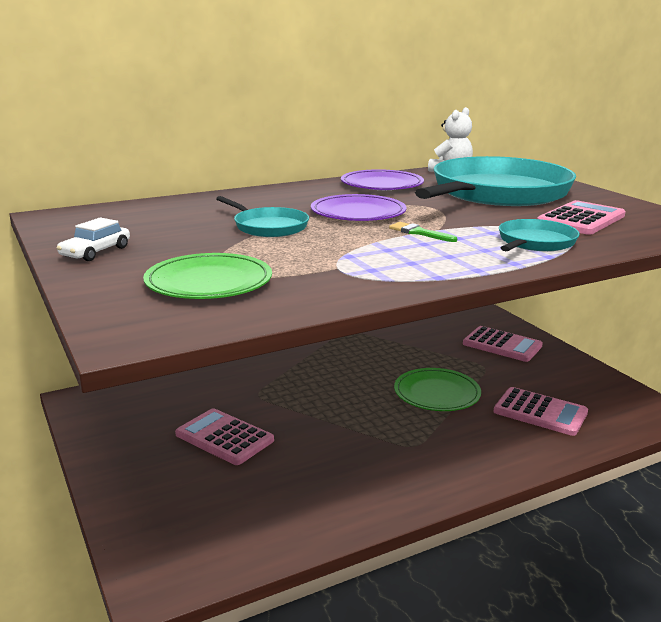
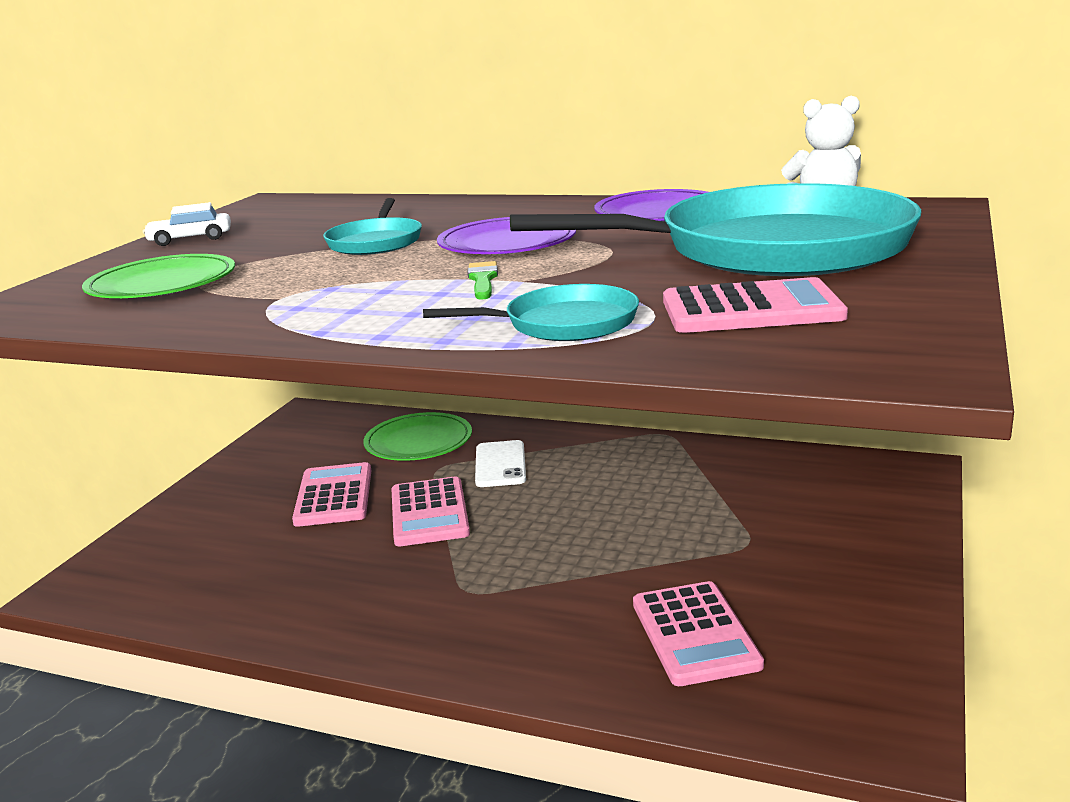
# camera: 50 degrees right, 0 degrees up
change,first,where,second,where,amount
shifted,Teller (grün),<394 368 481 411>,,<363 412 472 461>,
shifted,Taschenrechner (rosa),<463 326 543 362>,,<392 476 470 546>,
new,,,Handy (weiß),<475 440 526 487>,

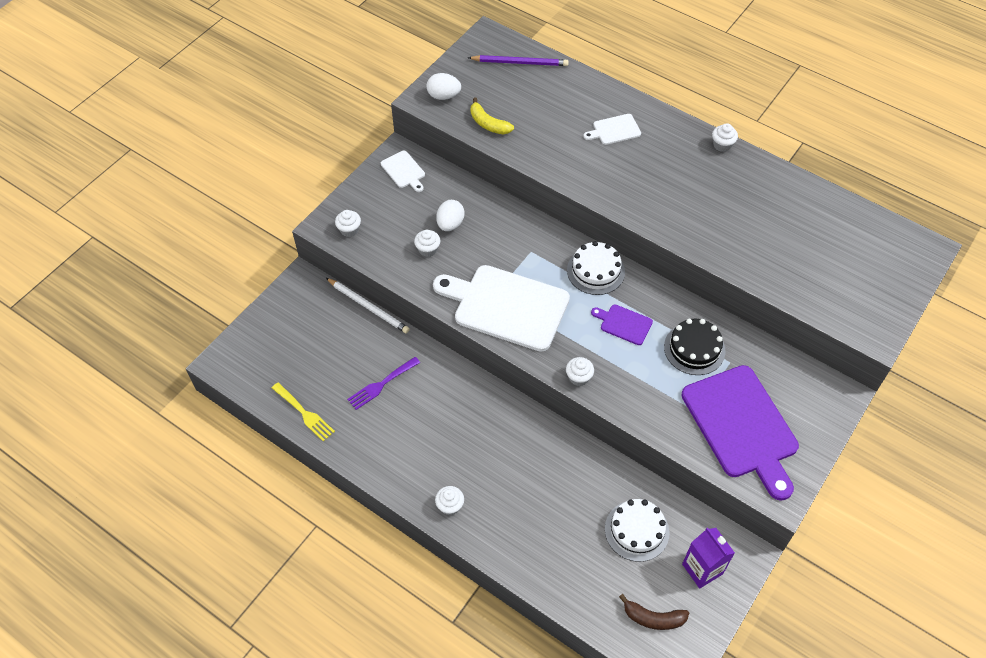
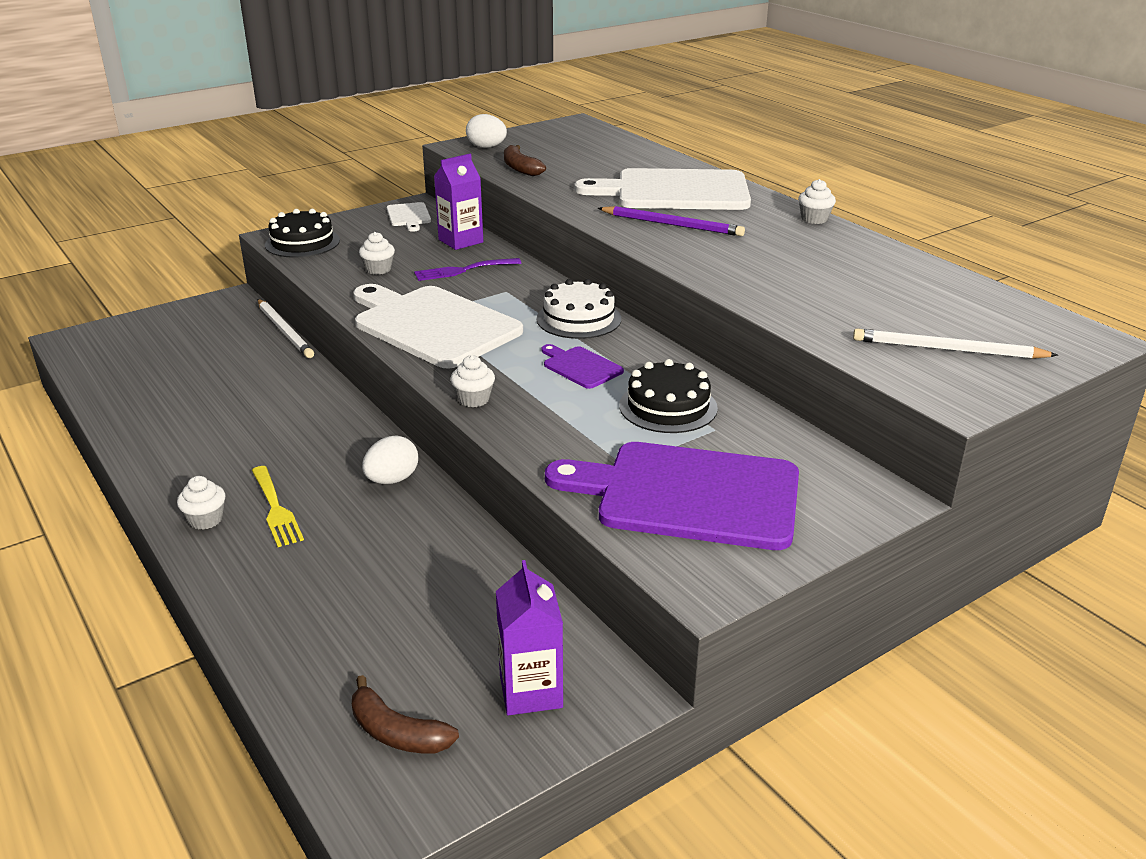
# camera: 20 degrees right, 25 degrees down
change,first,where,second,where,amount
shifted,Gabel (gelb),<272 382 335 442>,,<252 466 304 547>,
swapped,Muffin (weiß),<335 210 361 237>,Kuchen (schwarz),<265 209 340 258>,
shifted,Gabel (lila),<347 357 420 410>,,<414 258 521 281>,
shifted,Ei (weiß),<436 200 465 231>,,<362 435 418 484>,
shifted,Bleistift (lila),<468 55 569 66>,,<598 206 745 236>,
repainted,Banane (gelb),<471 98 514 134>,Banane (braun),<504 145 546 176>,
scaled,Schneidebrett (weiß),<584 114 641 145>,,<575 168 751 210>,x2.25
gone,Kuchen (weiß),<605 499 670 562>,,,
rotated,Schneidebrett (lila),<681 365 799 501>,,<545 442 799 550>,105 degrees clockwise
new,,,Getränkekarton (lila),<434 154 483 250>,
new,,,Bleistift (weiß),<853 328 1058 359>,

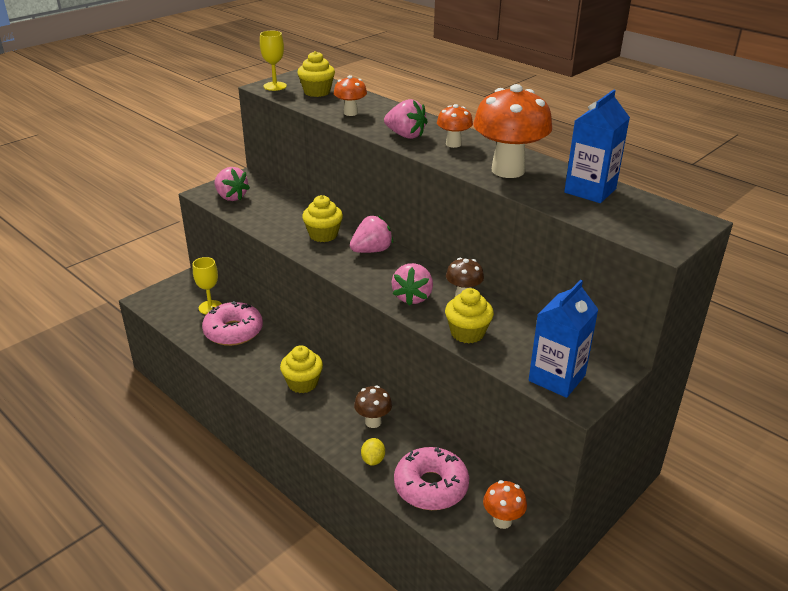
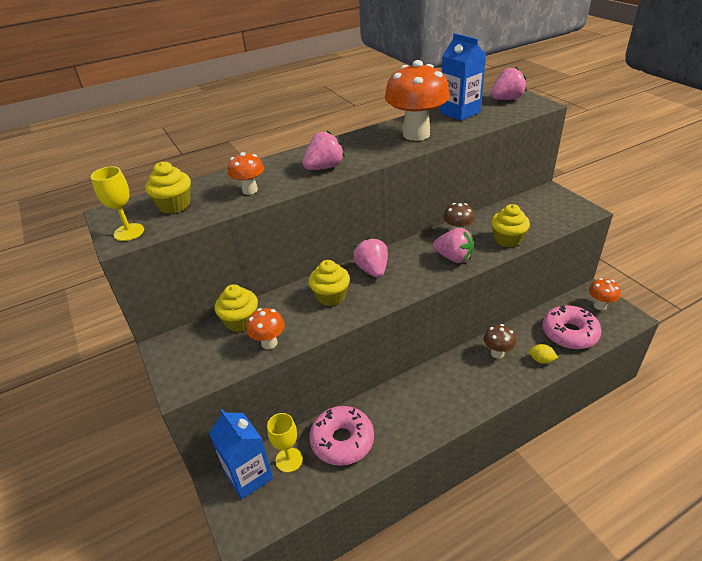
# camera: 70 degrees left, 5 degrees up
change,first,where,second,where,amount
shifted,Erdbeere (rosa),<214 167 250 201>,,<491 67 527 100>,
shifted,Muffin (gelb),<280 345 323 393>,,<215 284 258 332>,
shifted,Pilz (orange),<437 104 473 148>,,<247 308 285 350>,
shifted,Getränkekarton (blau),<529 280 599 398>,,<209 409 273 500>,

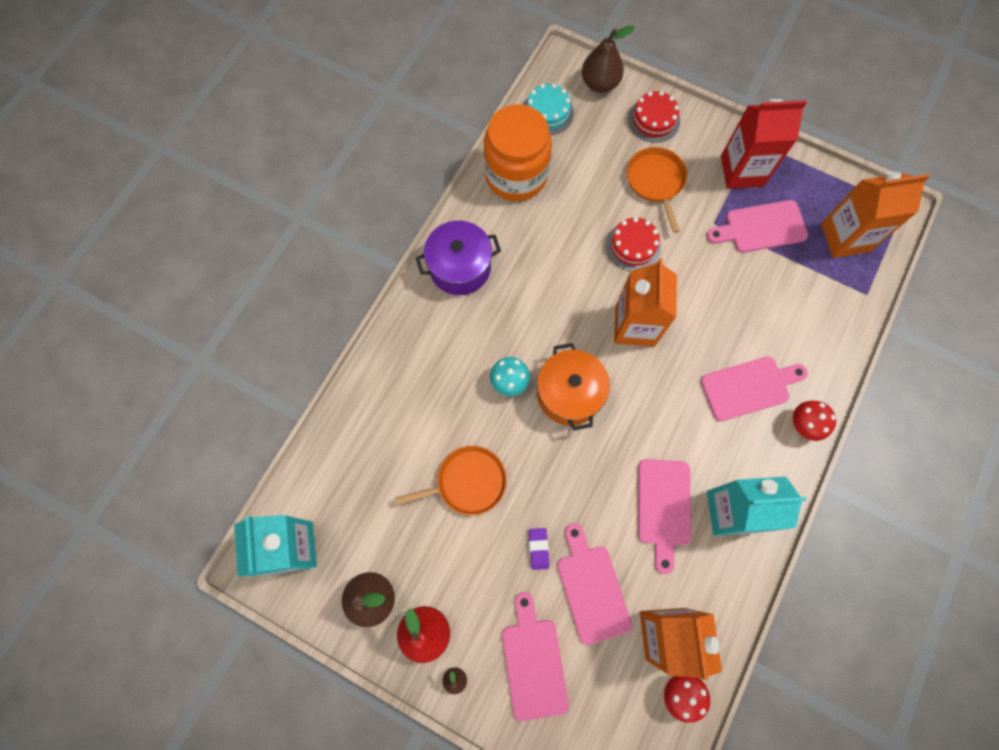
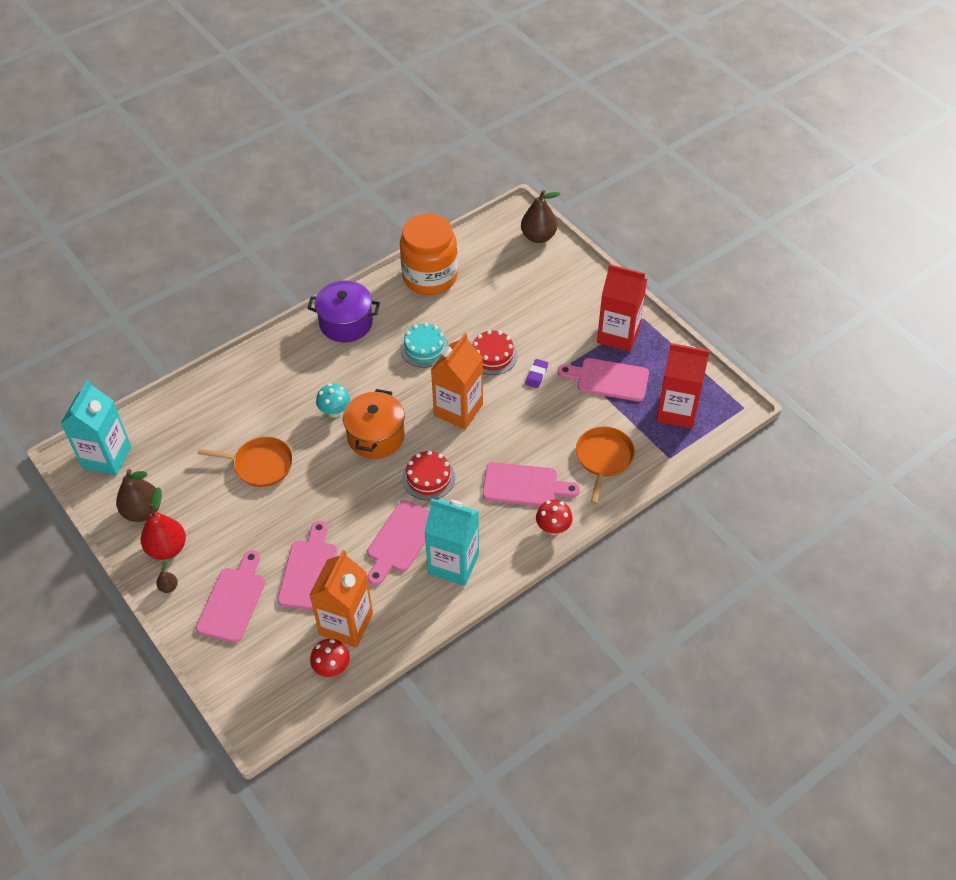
# camera: 25 degrees right, 20 degrees down
change,first,where,second,where,amount
shifted,Kuchen (türkis),<524 83 574 135>,,<400 323 449 368>,
shifted,Radiergummi (lila),<529 528 549 570>,,<526 359 548 388>,
shifted,Pfanne (orange),<627 147 687 233>,,<576 426 635 504>,
shifted,Kuchen (rot),<628 91 680 143>,,<402 450 455 500>,
repainted,Getränkekarton (orange),<821 172 930 258>,Getränkekarton (rot),<656 343 710 429>,

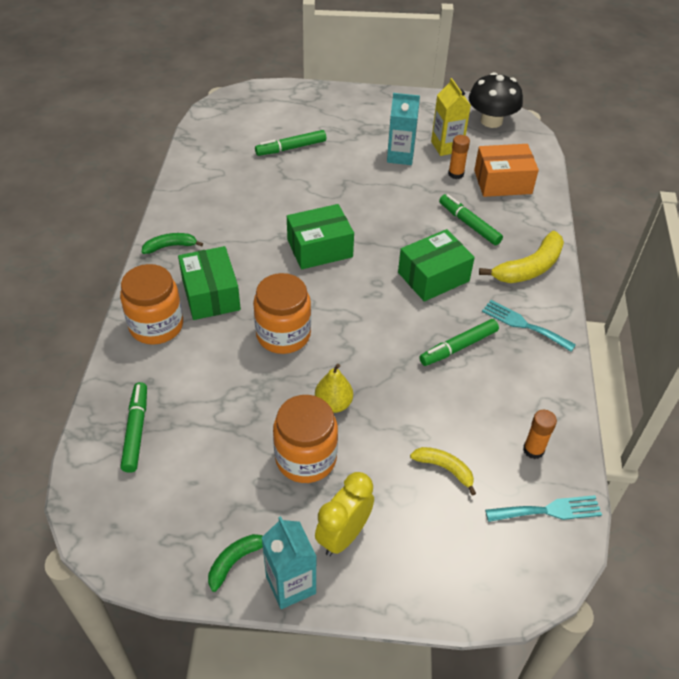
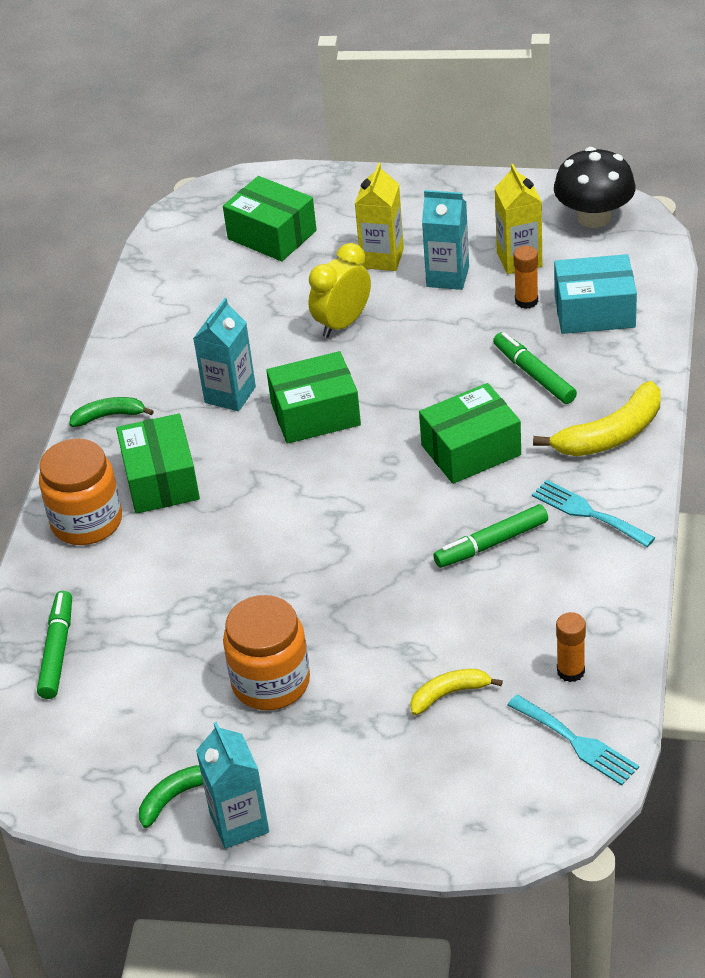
# camera: 10 degrees right, 5 degrees down
change,first,where,second,where,amount
gone,Einmachglas (orange),<253 273 311 354>,,,
gone,Filzstift (grün),<255 130 326 156>,,,
gone,Birne (gelb),<315 364 353 413>,,,
shifted,Wecker (gelb),<315 472 374 556>,,<309 243 371 338>,
rotated,Banane (gelb),<410 447 476 495>,,<410 669 503 715>,60 degrees counterclockwise
repainted,Schachtel (orange),<474 144 539 197>,Schachtel (türkis),<554 254 637 334>,
rotated,Gabel (türkis),<485 495 602 522>,,<508 695 639 786>,45 degrees clockwise
new,,,Getränkekarton (türkis),<193 298 256 411>,
new,,,Schachtel (grün),<223 176 317 261>,
new,,,Getränkekarton (gelb),<355 163 404 271>,

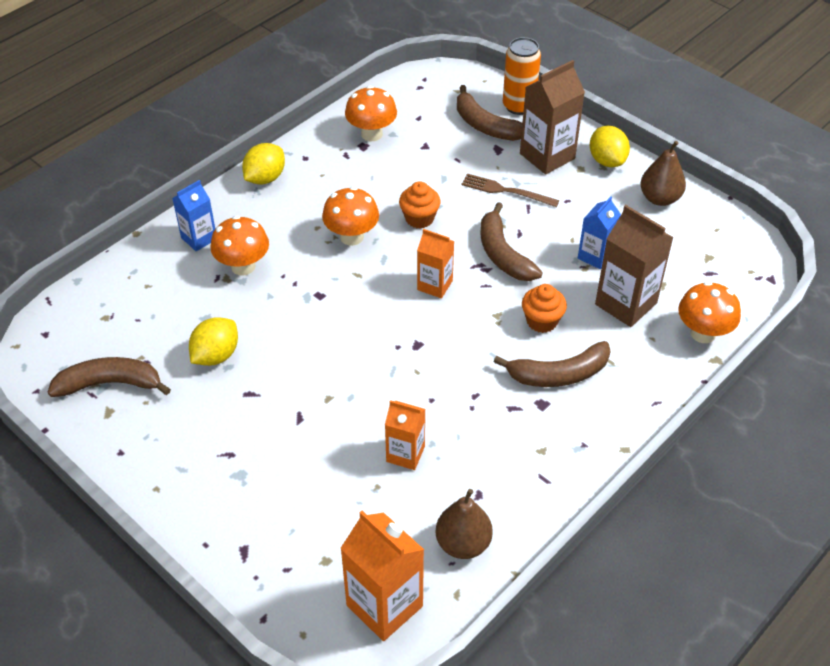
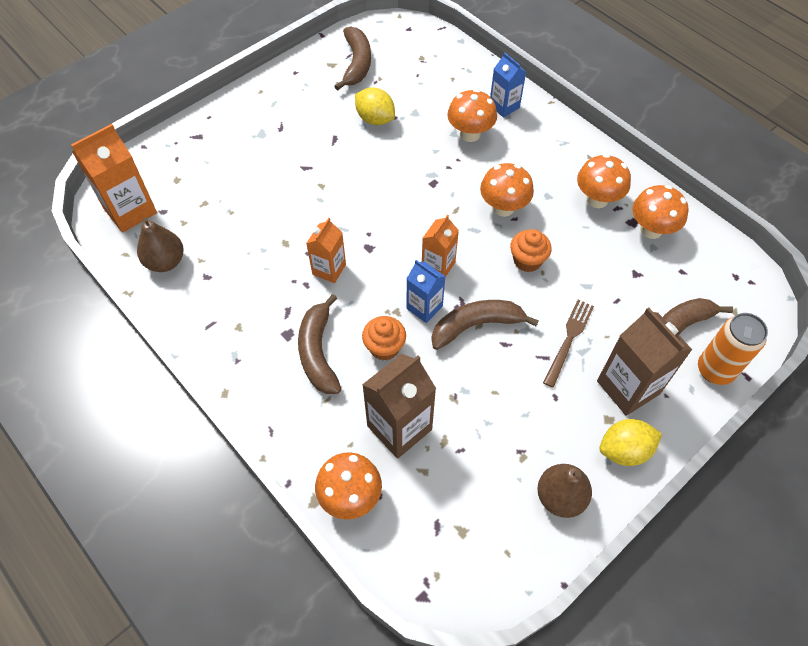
# camera: 95 degrees right, 10 degrees up
change,first,where,second,where,amount
gone,Zitrone (gelb),<242 143 285 185>,,,
shifted,Getränkekarton (orange),<385 400 425 470>,,<306 218 346 283>,
shifted,Getränkekarton (blau),<578 196 621 269>,,<407 260 446 323>,
new,,,Pilz (orange),<577 154 631 208>,

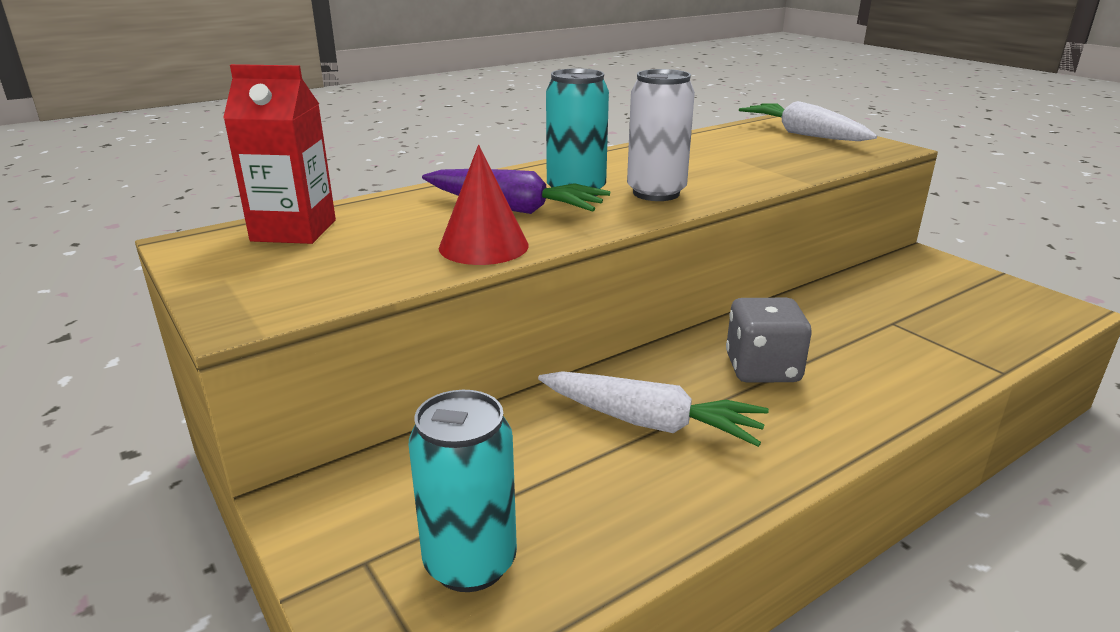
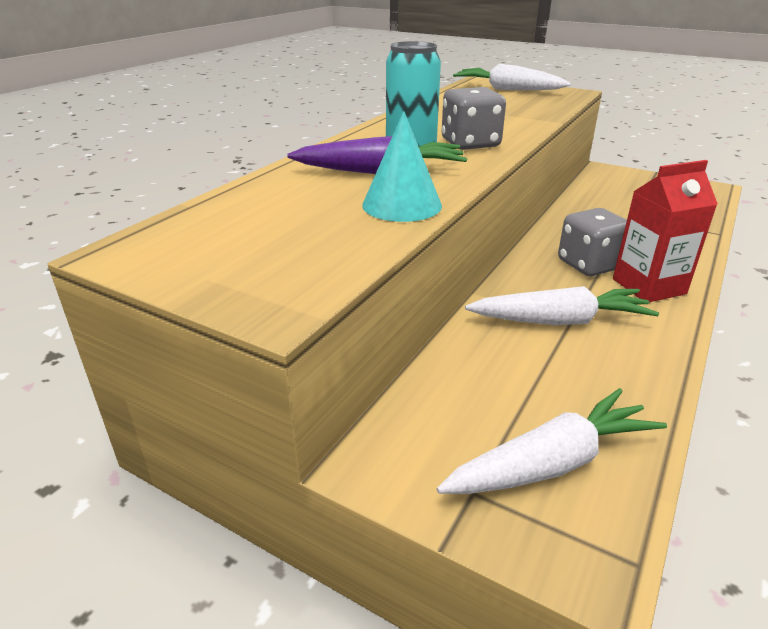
# camera: 25 degrees left, 5 degrees up
change,first,where,second,where,amount
shifted,Getränkekarton (rot),<223 64 336 244>,,<613 160 718 302>,
swapped,Dose (türkis),<409 390 517 592>,Karotte (weiß),<437 388 667 494>,
repainted,Kegel (rot),<439 145 528 265>,Kegel (türkis),<362 111 442 222>,
swapped,Dose (weiß),<627 69 695 201>,Spielwürfel (grau),<442 87 506 150>,

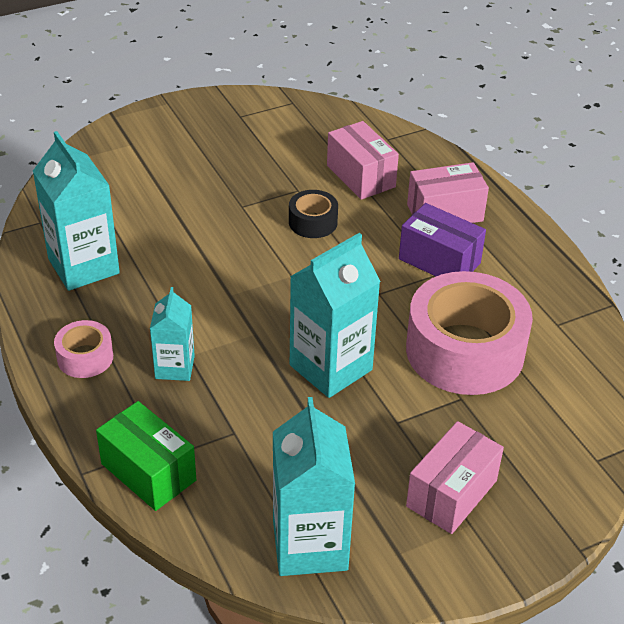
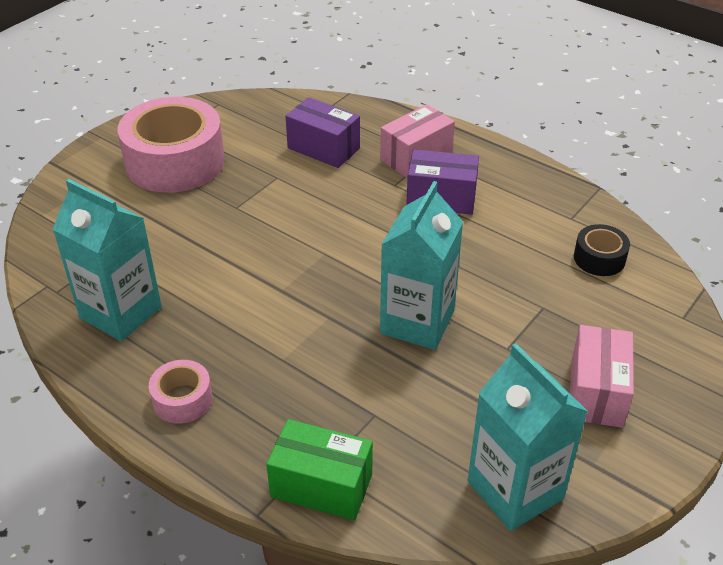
# camera: 25 degrees left, 0 degrees up
change,first,where,second,where,amount
gone,Getränkekarton (türkis),<150 287 195 381>,,,
shifted,Klebeband (schwarz),<289 190 338 238>,,<574 224 630 276>,
repainted,Schachtel (rosa),<327 121 399 200>,Schachtel (lila),<285 97 360 168>,
shifted,Klebeband (rosa),<406 271 533 395>,,<118 97 225 193>,

